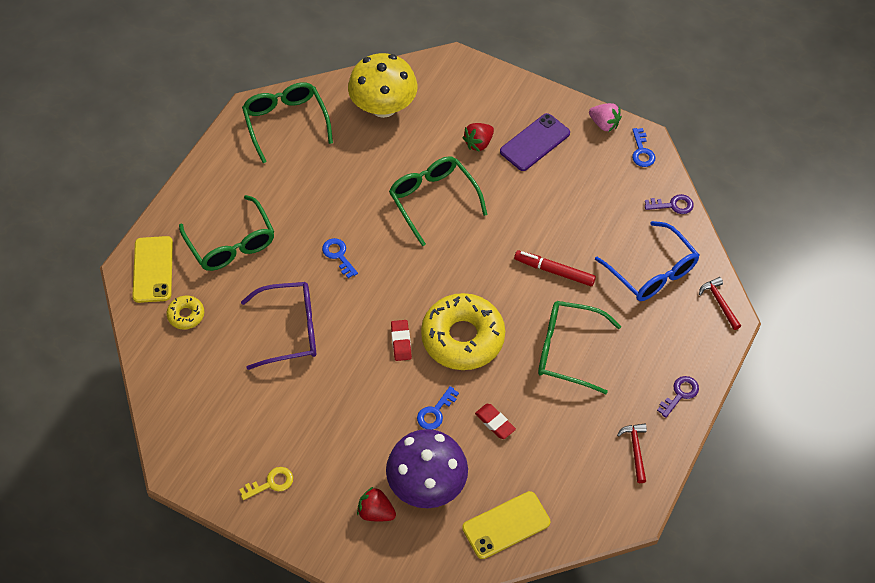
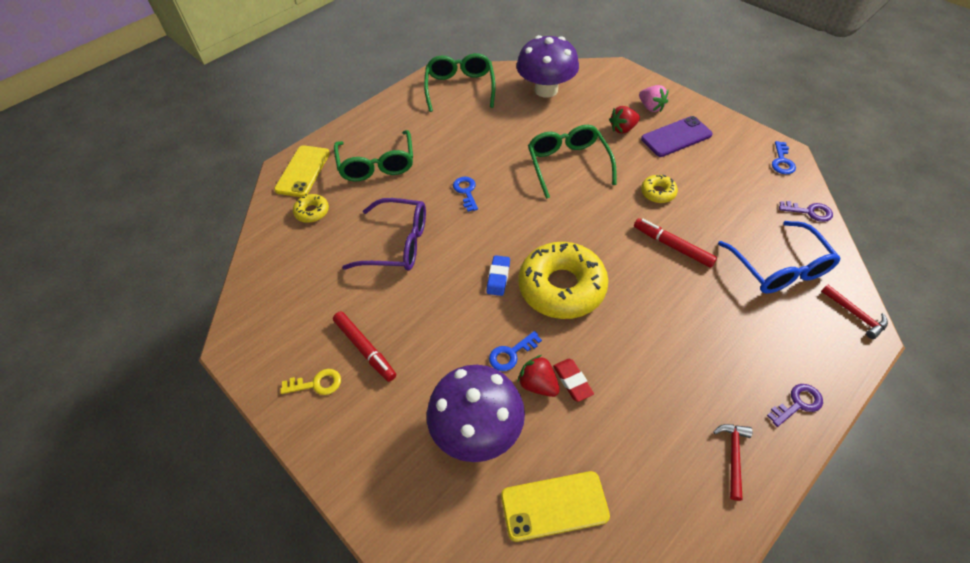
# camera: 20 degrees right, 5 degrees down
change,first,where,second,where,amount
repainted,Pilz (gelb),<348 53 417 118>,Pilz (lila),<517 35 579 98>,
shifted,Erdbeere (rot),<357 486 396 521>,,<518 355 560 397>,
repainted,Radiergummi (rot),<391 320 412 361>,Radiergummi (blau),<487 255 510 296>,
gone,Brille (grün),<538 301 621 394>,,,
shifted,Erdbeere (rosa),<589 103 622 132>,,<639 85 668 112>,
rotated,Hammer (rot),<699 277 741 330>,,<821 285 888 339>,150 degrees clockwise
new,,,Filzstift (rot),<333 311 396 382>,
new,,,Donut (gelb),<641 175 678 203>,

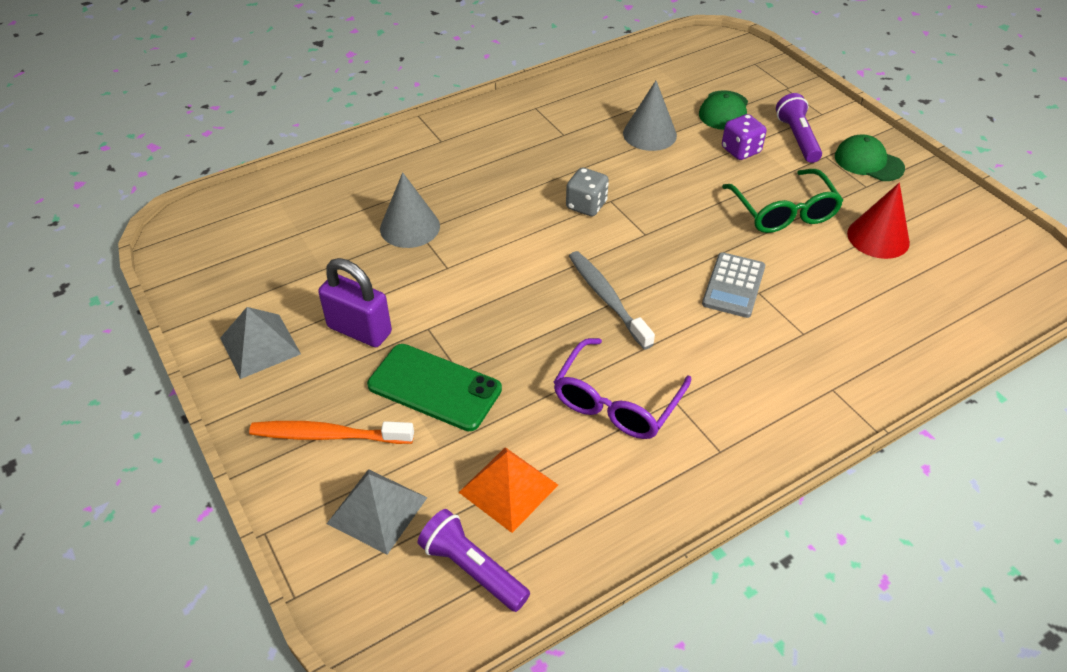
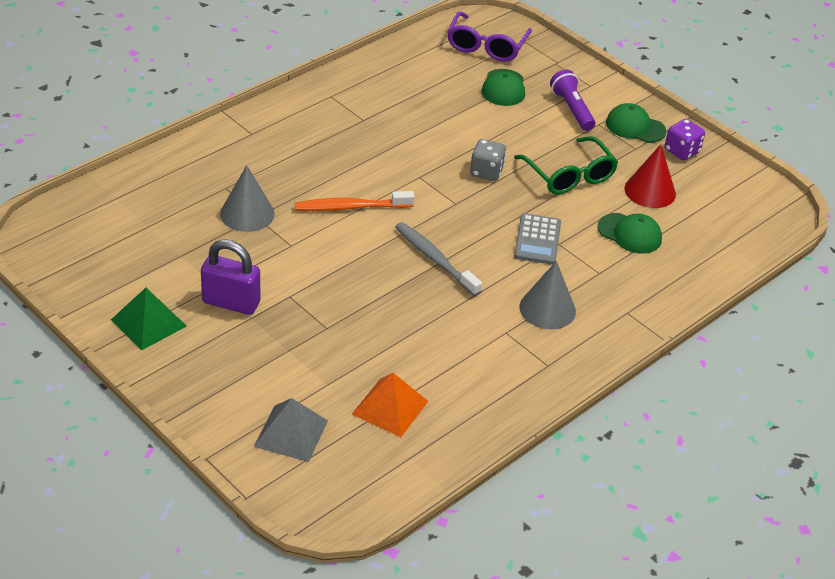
# camera: 15 degrees left, 5 degrees down
change,first,where,second,where,amount
repainted,Pyramide (grau),<220 307 301 379>,Pyramide (grün),<111 288 187 350>,
shifted,Zahnbürste (orange),<249 421 414 444>,,<295 191 415 211>,
gone,Handy (grün),<367 344 502 431>,,,
gone,Taschenlampe (lila),<418 509 530 612>,,,
shifted,Brille (lila),<554 338 692 439>,,<447 11 532 62>,
shifted,Spielwürfel (grau),<566 168 609 216>,,<470 139 506 181>,
shifted,Kegel (grau),<623 81 677 151>,,<519 261 576 329>,
shifted,Spielwürfel (lila),<722 114 767 160>,,<665 119 705 160>,
new,,,Kappe (grün),<598 213 662 254>,

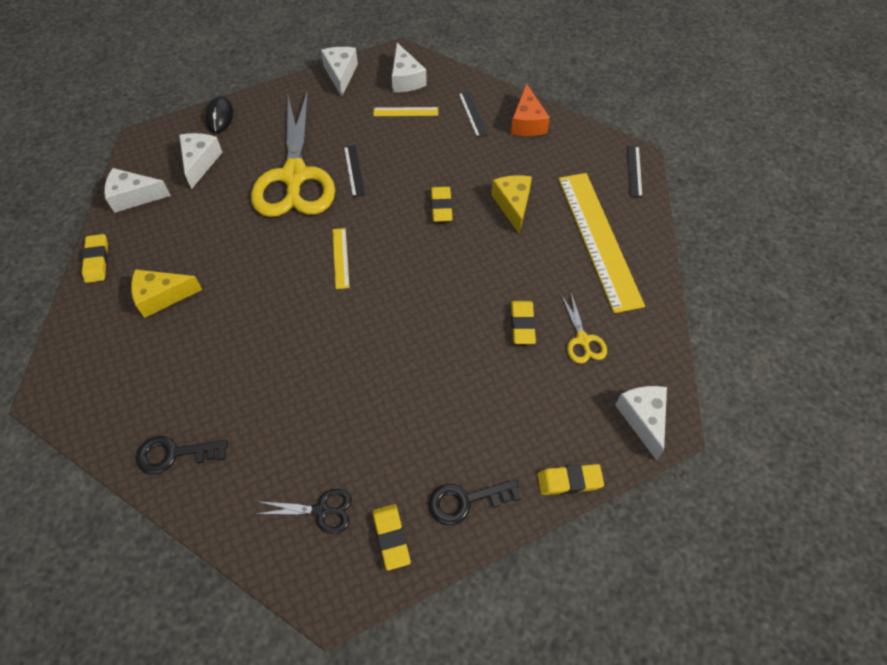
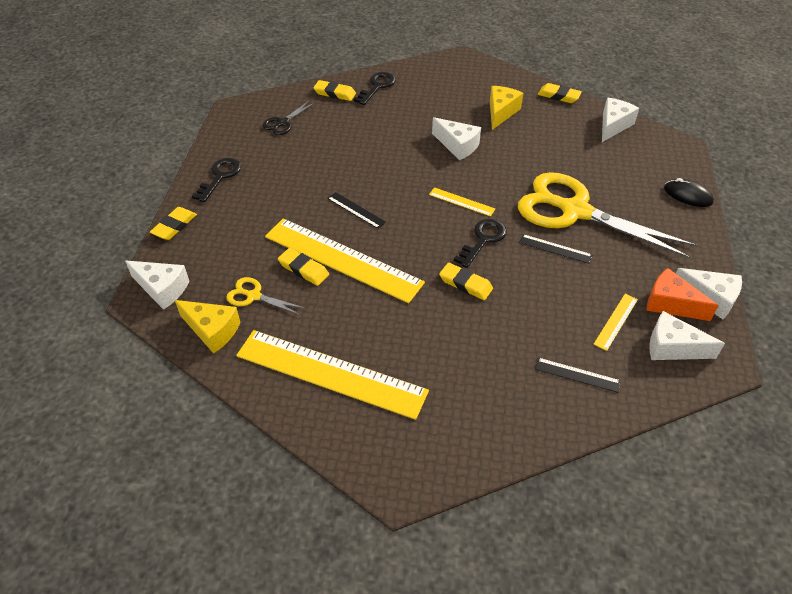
# camera: 125 degrees right, 10 degrees down
change,first,where,second,where,amount
shifted,Käse (weiß),<179 133 222 189>,,<432 117 481 160>,
shifted,Radiergummi (gelb),<372 504 411 571>,,<313 80 356 101>,
shifted,Käse (gelb),<491 175 532 234>,,<175 300 241 354>,
shifted,Käse (orange),<511 83 550 136>,,<646 268 719 321>,
shifted,Lineal (schwarz),<627 145 643 198>,,<327 192 386 229>,
new,,,Lineal (gelb),<265 218 425 303>,
new,,,Schlüssel (schwarz),<454 219 507 268>,

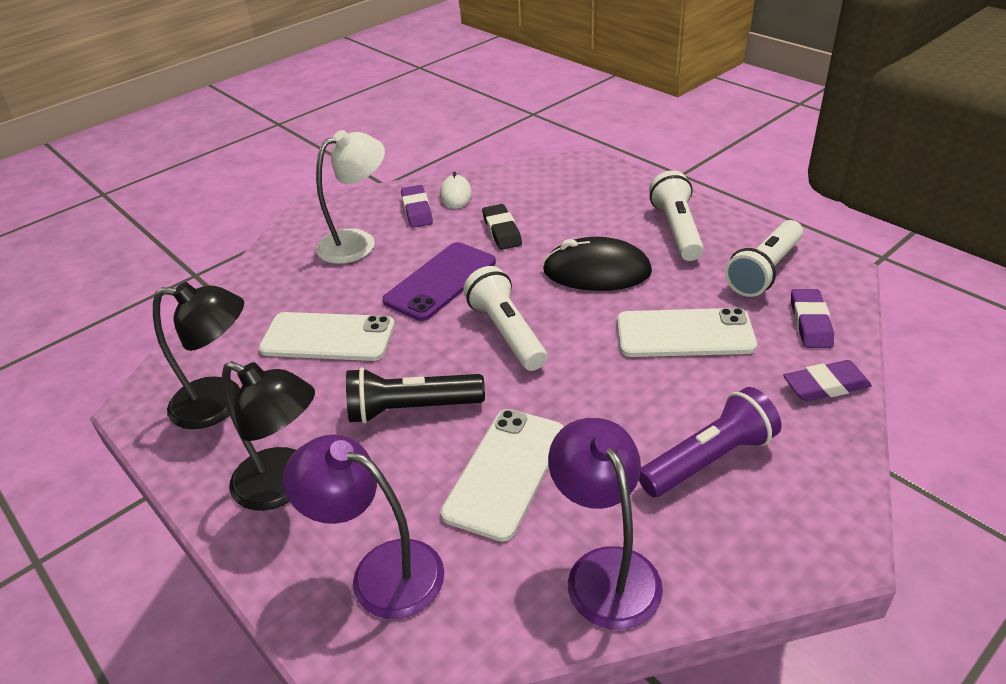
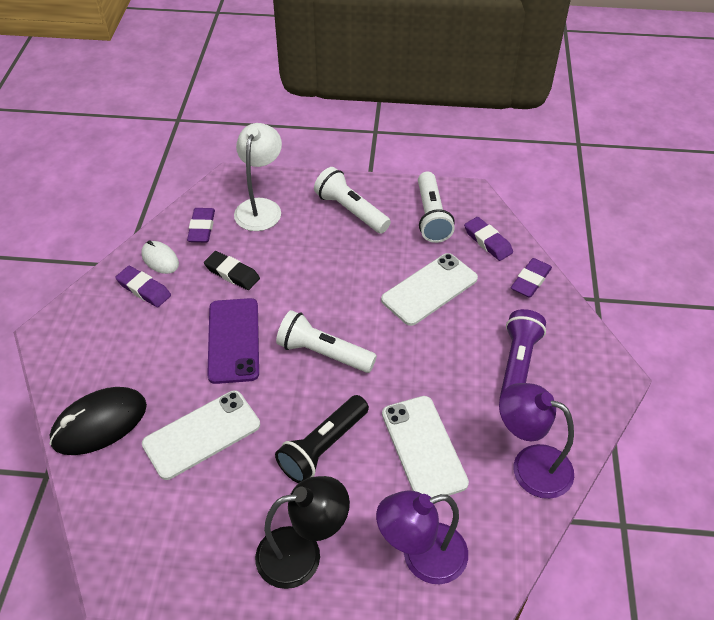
# camera: 45 degrees left, 10 degrees up
change,first,where,second,where,amount
gone,Lampe (schwarz),<153 282 244 429>,,,
shifted,Lampe (weiß),<316 130 385 264>,,<234 123 282 231>,
shifted,Computermaus (schwarz),<543 237 652 291>,,<49 387 147 455>,
new,,,Radiergummi (lila),<187 208 215 242>,

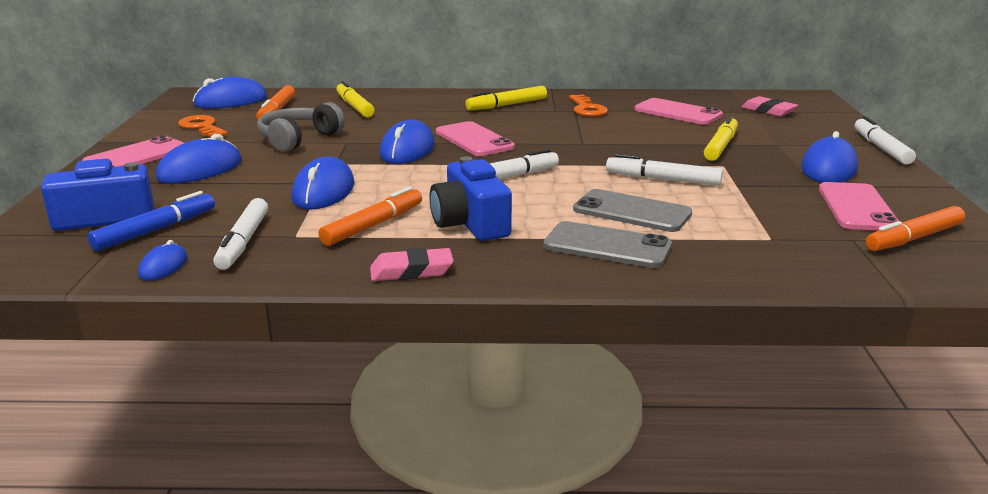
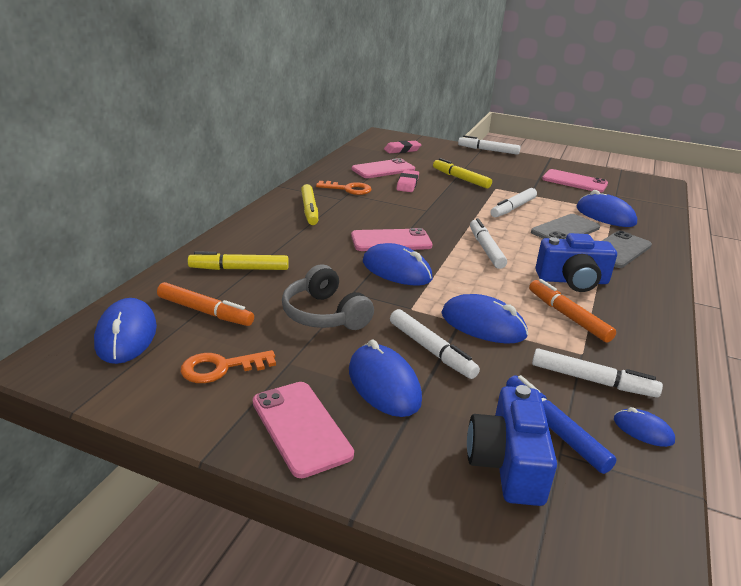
# camera: 70 degrees left, 5 degrees up
change,first,where,second,where,amount
shifted,Radiergummi (rosa),<370 248 454 281>,,<397 170 419 192>,
shifted,Computermaus (blau),<801 131 858 182>,,<576 190 637 227>,
gone,Filzstift (orange),<865 206 965 251>,,,
new,,,Filzstift (weiß),<390 309 480 379>,

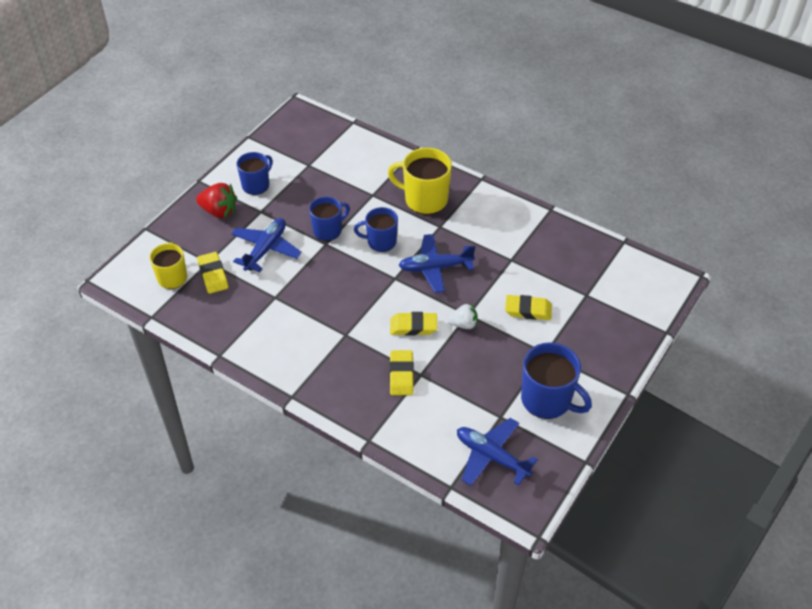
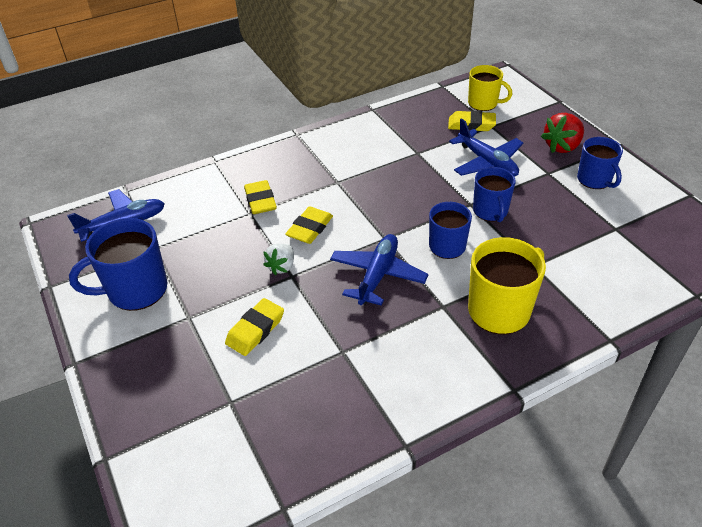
# camera: 120 degrees right, 5 degrees down
change,first,where,second,where,amount
rotated,Radiergummi (gelb),<389 350 414 395>,,<244 180 277 214>,45 degrees clockwise

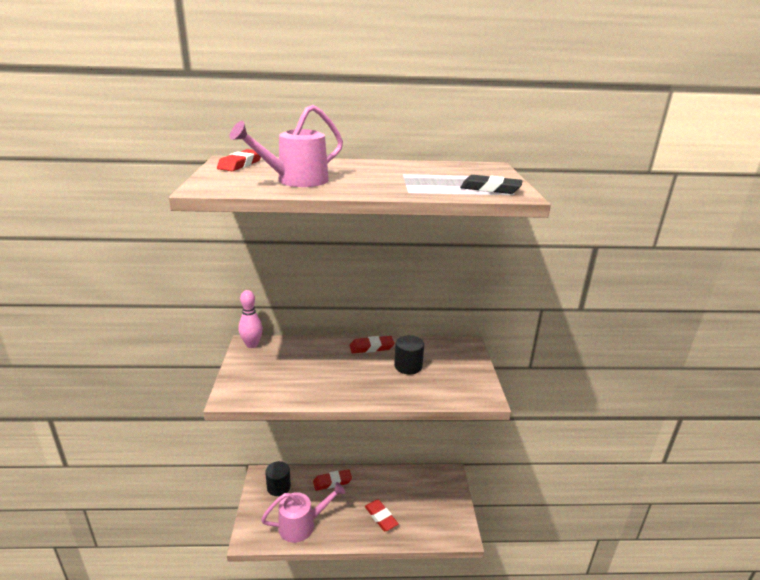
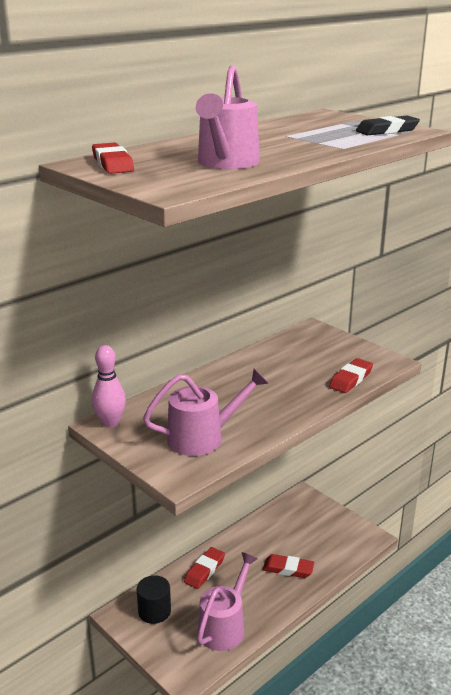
# camera: 40 degrees left, 0 degrees up
change,first,where,second,where,amount
shifted,Radiergummi (rot),<349 336 394 353>,,<329 358 373 393>,
gone,Vollzylinder (schwarz),<394 335 424 374>,,,
new,,,Gießkanne (rosa),<143 368 269 456>,

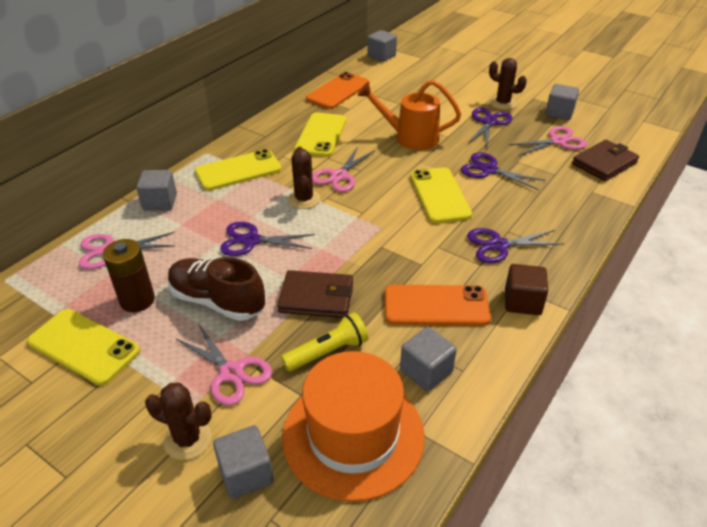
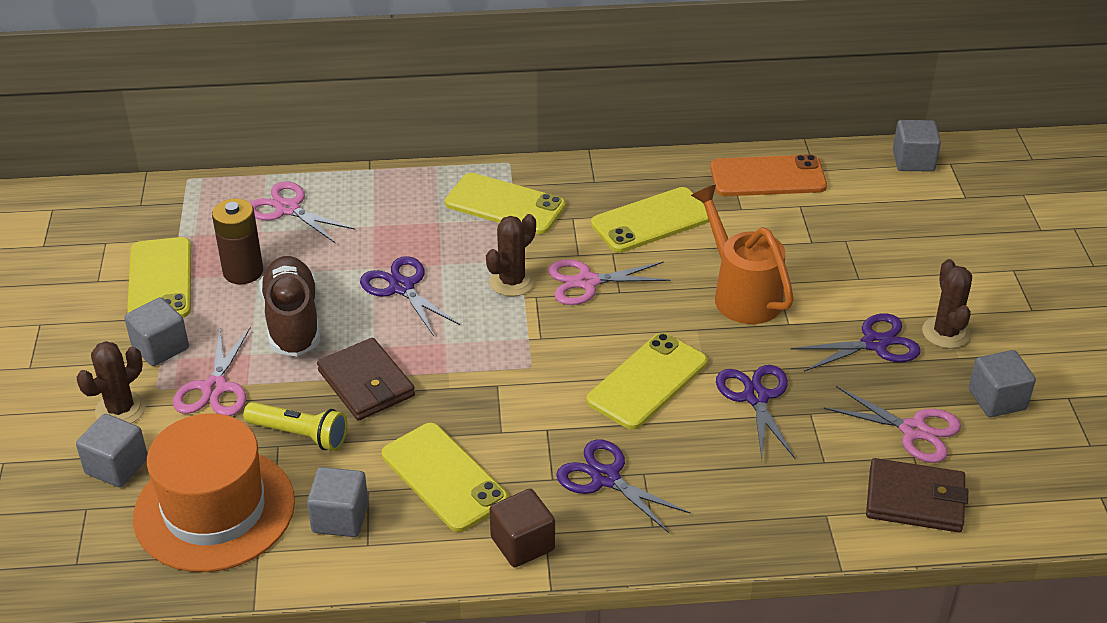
# camera: 50 degrees right, 0 degrees up
change,first,where,second,where,amount
shifted,Kubus (grau),<136 170 177 211>,,<124 297 189 366>,
rotated,Kaktus (braun),<145 383 212 460>,,<77 341 146 424>,60 degrees clockwise
repainted,Handy (orange),<385 285 491 326>,Handy (gelb),<382 423 509 532>,

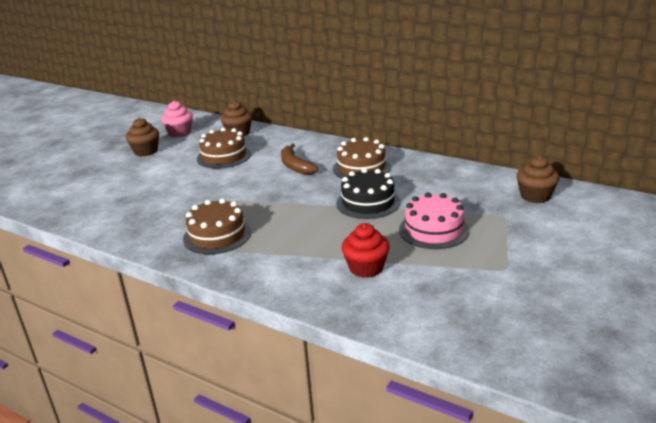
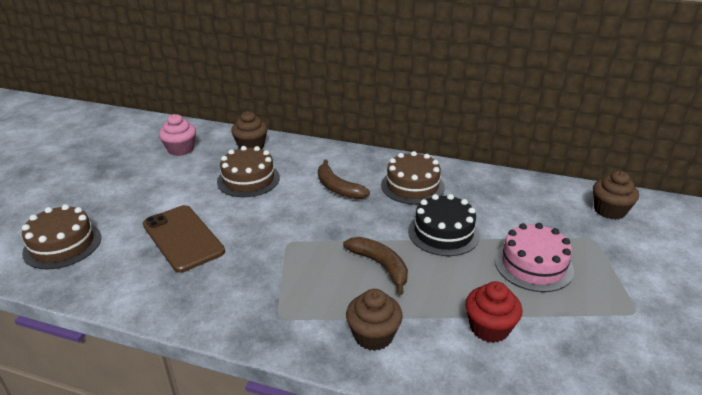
# camera: 15 degrees left, 5 degrees up
change,first,where,second,where,amount
shifted,Muffin (braun),<126 118 159 156>,,<346 289 403 351>,
shifted,Kuchen (braun),<183 198 251 254>,,<22 204 101 269>,
new,,,Handy (braun),<143 205 225 273>,
new,,,Banane (braun),<343 237 408 295>,

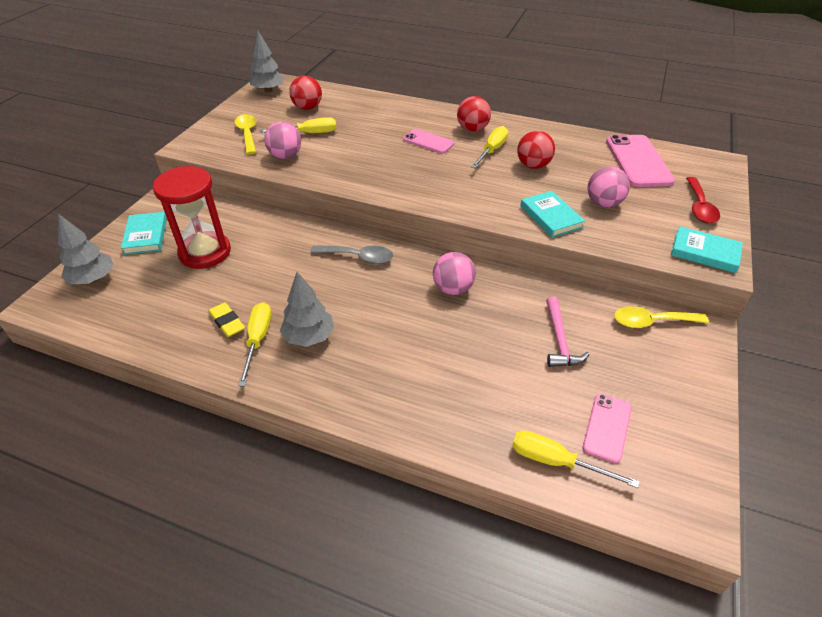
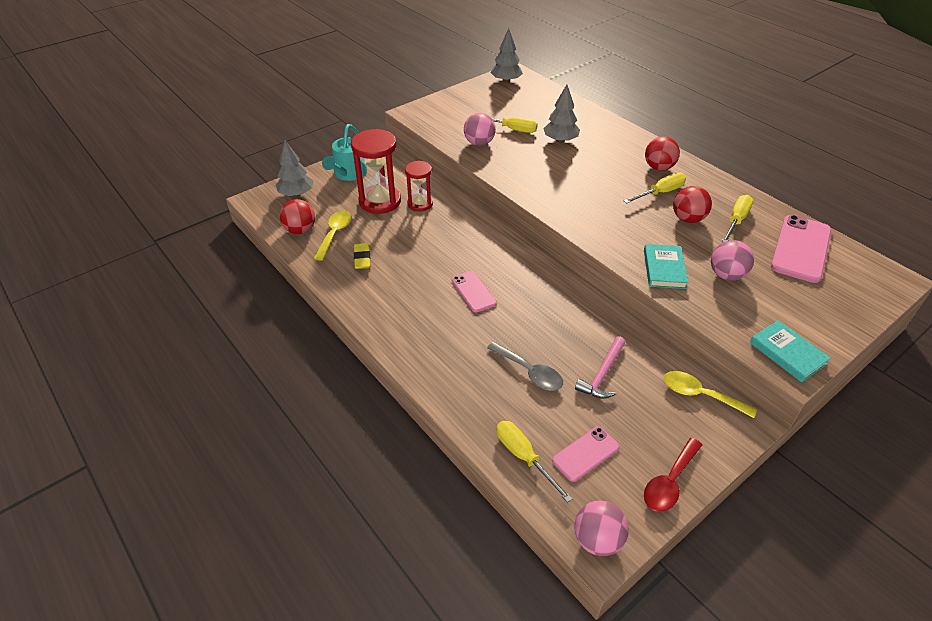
# camera: 30 degrees right, 0 degrees up
change,first,where,second,where,amount
swapped,Buch (türkis),<121 212 167 255>,Gießkanne (türkis),<322 124 367 181>,
shifted,Löffel (gelb),<234 114 256 155>,,<314 211 352 261>,
shifted,Schraubenzieher (gelb),<238 302 272 386>,,<722 195 753 242>,
shifted,Baum (grau),<280 272 334 347>,,<543 85 580 143>,
shifted,Ball (rot),<289 76 322 110>,,<279 199 315 234>,
shifted,Löffel (grau),<311 245 393 264>,,<487 342 563 391>,
shifted,Handy (rosa),<403 129 454 153>,,<452 271 497 313>,
shifted,Ball (rosa),<433 252 476 295>,,<574 501 629 556>,
shifted,Löffel (rot),<686 177 720 223>,,<644 438 702 512>,
new,,,Sanduhr (rot),<405 161 433 212>,

